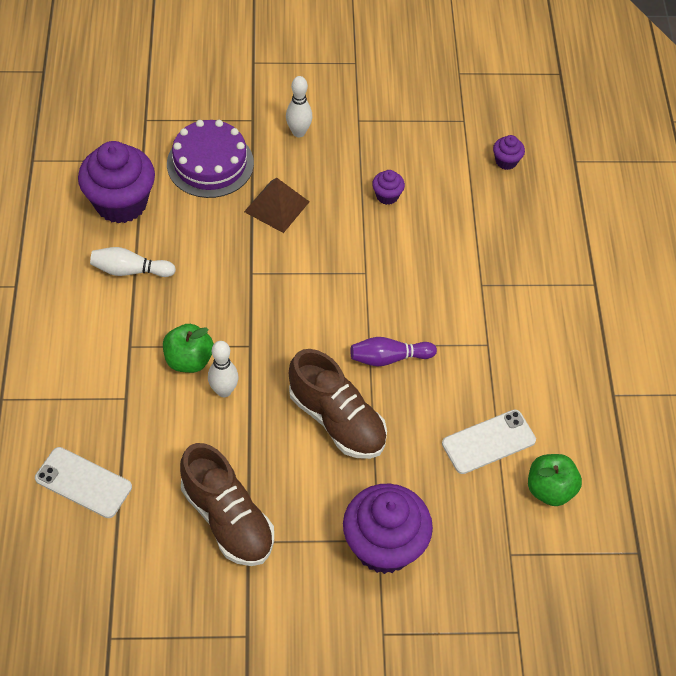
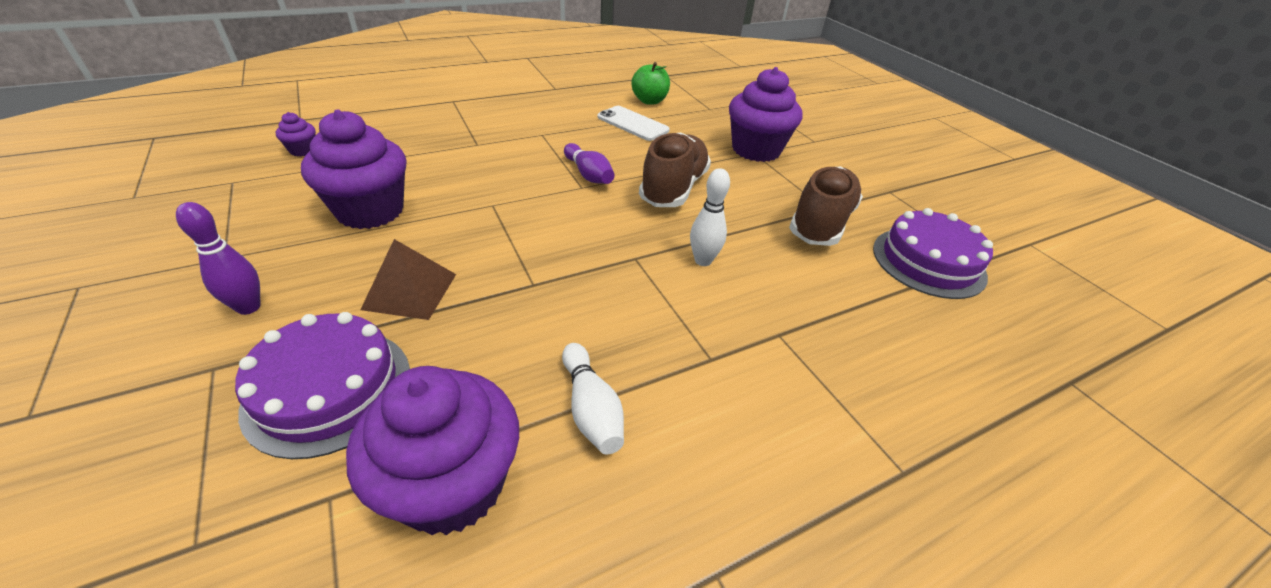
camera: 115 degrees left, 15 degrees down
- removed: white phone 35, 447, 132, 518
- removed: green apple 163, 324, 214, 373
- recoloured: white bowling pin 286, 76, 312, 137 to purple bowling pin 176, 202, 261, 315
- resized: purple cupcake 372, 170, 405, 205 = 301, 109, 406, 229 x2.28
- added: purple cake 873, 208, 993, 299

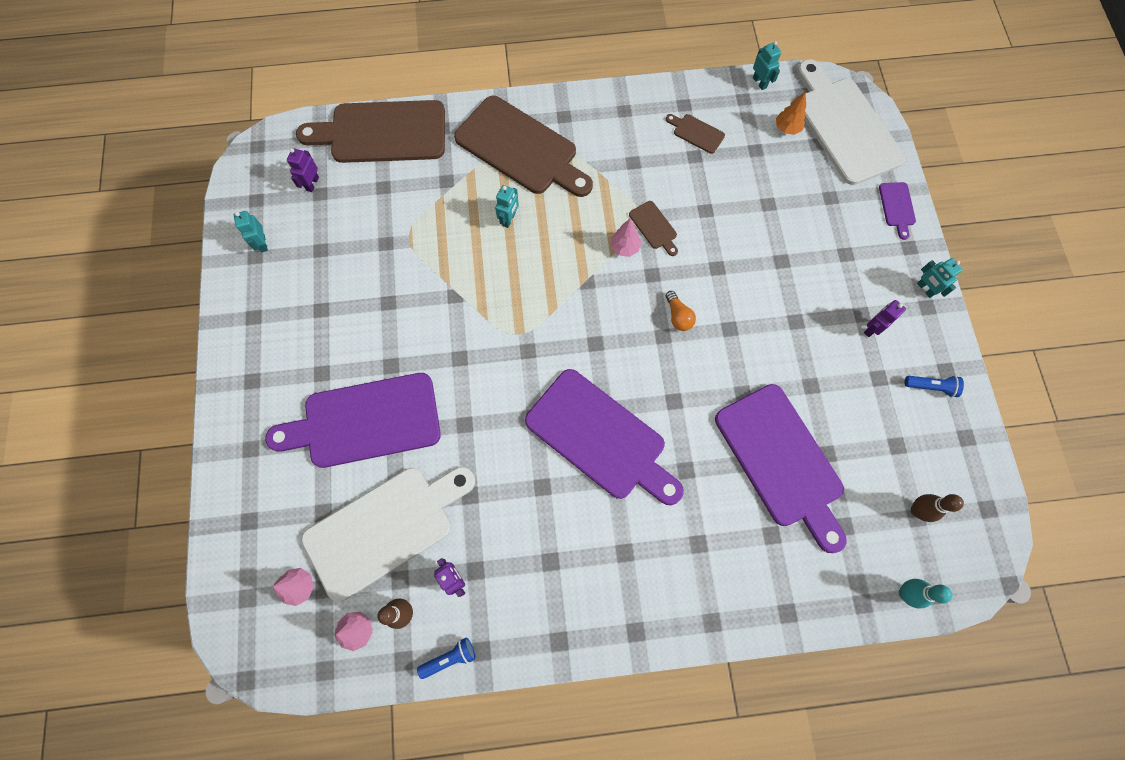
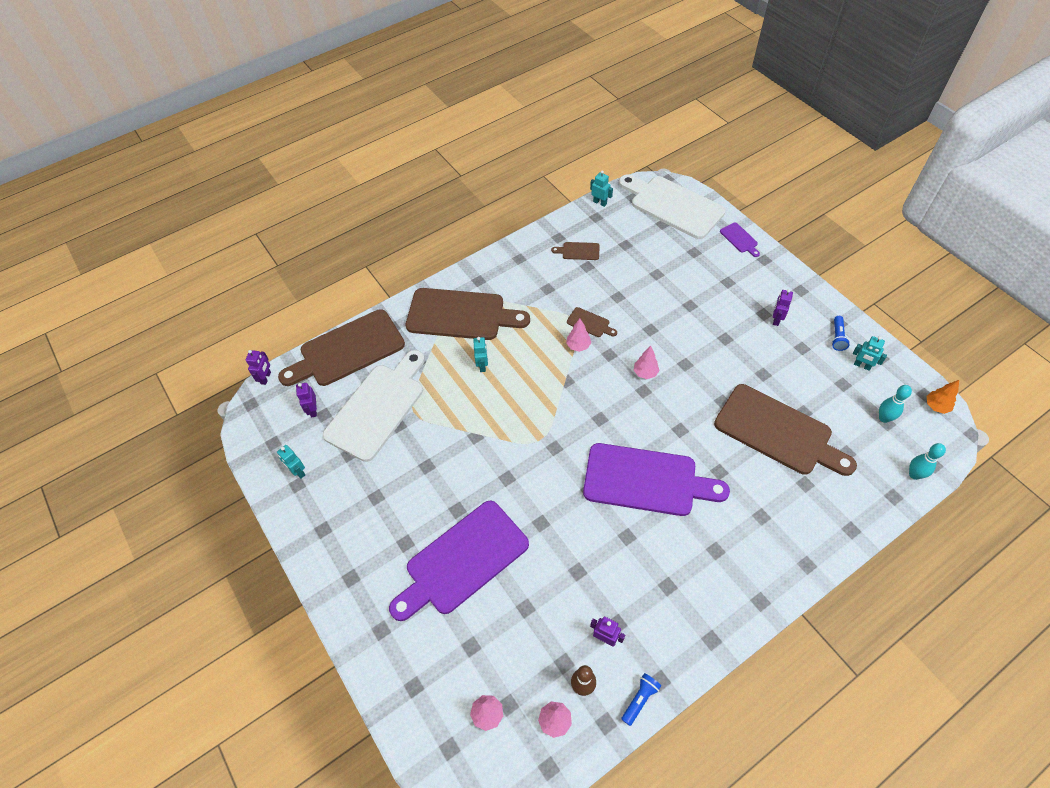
camera: 25 degrees left, 15 degrees down
- moved: white cutting board 301, 467, 475, 602 to 323, 350, 425, 462
- replaced: orange light bulb 666, 291, 696, 331 to pink tree 634, 346, 660, 379
- recoloured: purple cutting board 715, 384, 847, 553 to brown cutting board 714, 384, 857, 476
- moved: orange tree 776, 91, 806, 135 to 927, 380, 959, 414
- turned: blue flashlight 905, 376, 964, 398 = 831, 316, 850, 351 120 degrees clockwise
- recoloured: brown bowling pin 911, 494, 964, 522 to turquoise bowling pin 879, 385, 912, 423
- moved: turquoise robot 917, 258, 963, 298 to 853, 336, 887, 371
- added: purple robot 246, 350, 271, 385

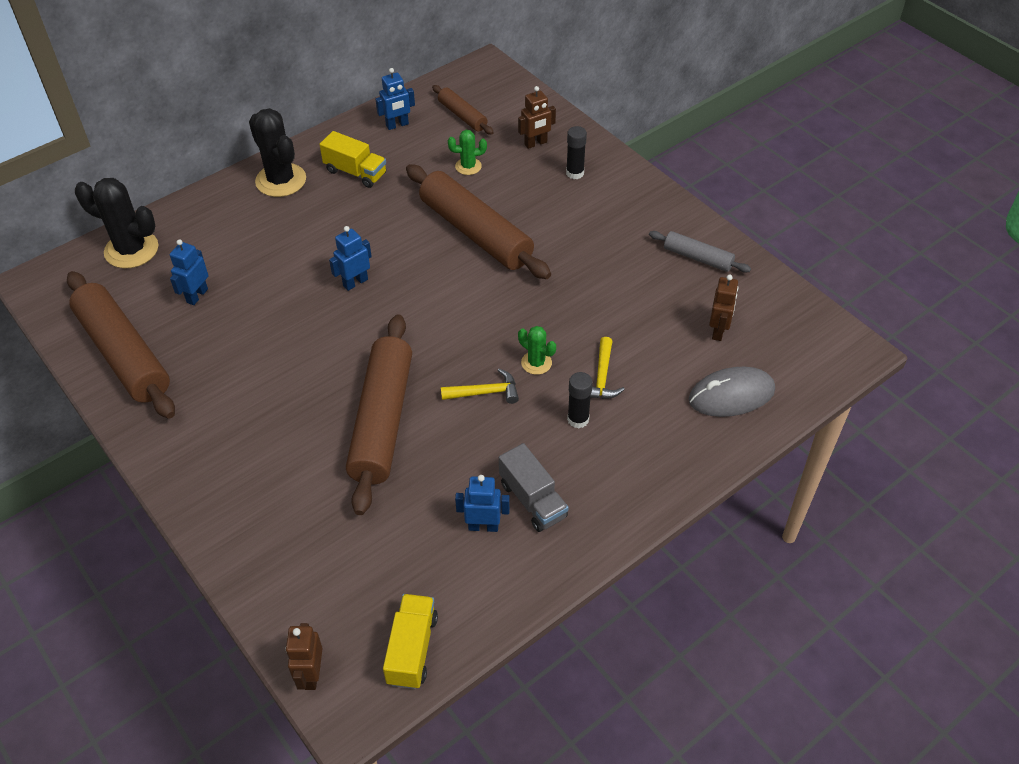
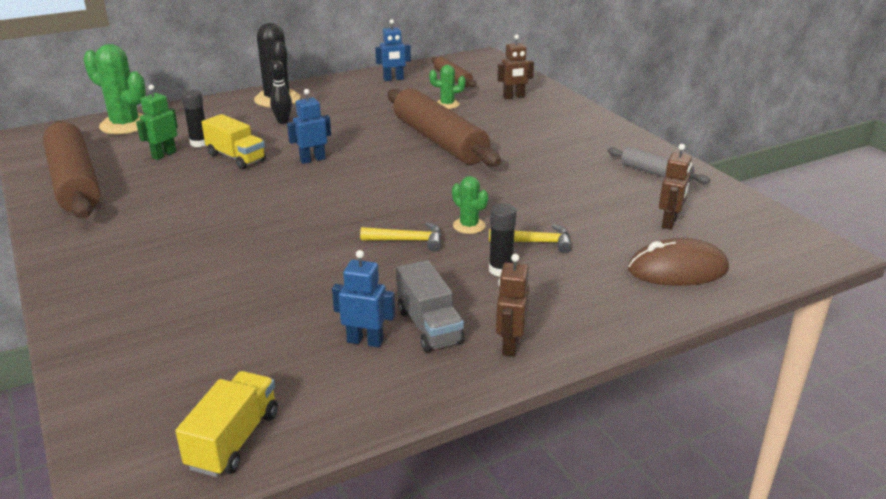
camera: 10 degrees right, 20 degrees down
- recoloured: black cactus 75, 178, 158, 268 to green cactus 83, 44, 146, 135
- recoloured: blue robot 170, 239, 209, 305 to green robot 136, 84, 178, 160
- moved: brown robot 286, 623, 323, 690 to 496, 254, 529, 357
- moved: yellow truck 319, 131, 386, 188 to 202, 114, 266, 169
- removed: brown rolling pin 346, 314, 412, 515
- moved: black glue stick 566, 126, 587, 179 to 181, 90, 205, 147
- turned: yellow hammer 590, 337, 625, 399 = 489, 224, 572, 253 105 degrees counterclockwise
- recoloured: grey mouse 689, 367, 775, 417 to brown mouse 628, 238, 729, 286
- added: black bowling pin 270, 60, 292, 124

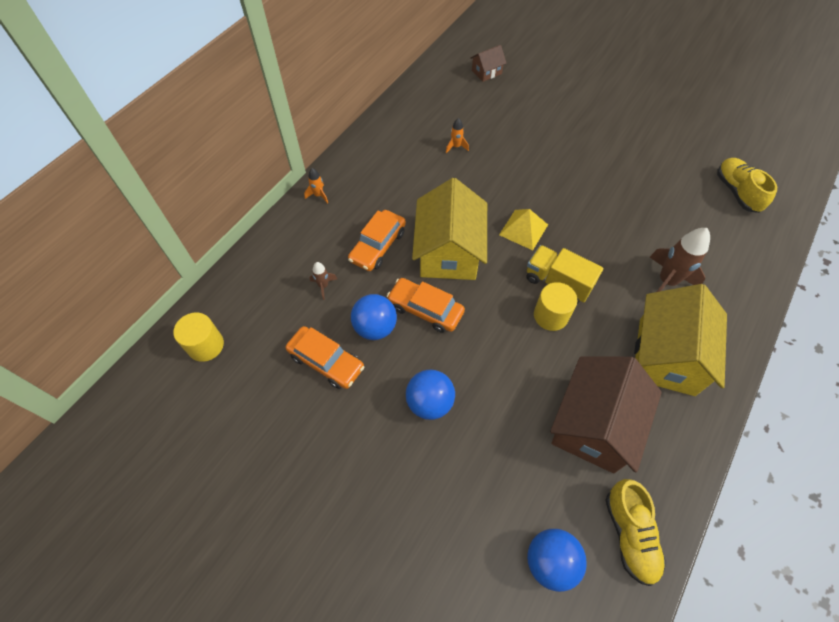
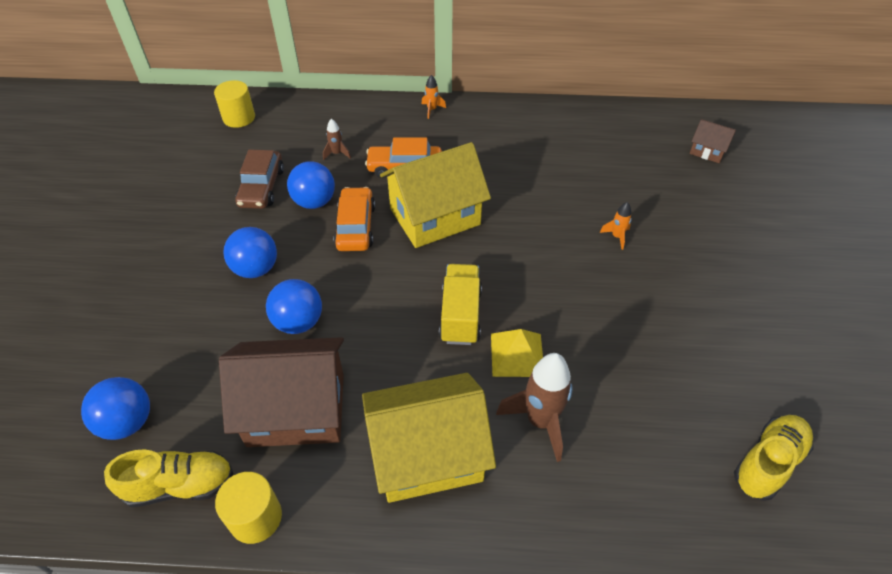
camera: 60 degrees right, 10 degrees down
- recoloured: orange car 286, 326, 364, 389 to brown car 235, 149, 284, 209
- moved: orange rocket 446, 118, 469, 153 to 600, 202, 632, 250
- moved: yellow pyramid 499, 209, 548, 250 to 491, 329, 543, 377
- moved: yellow cylinder 534, 282, 577, 331 to 215, 472, 282, 544
- turned: yellow shoe 605, 479, 666, 586 = 104, 449, 233, 507 150 degrees counterclockwise
- added: blue ball 266, 279, 322, 334

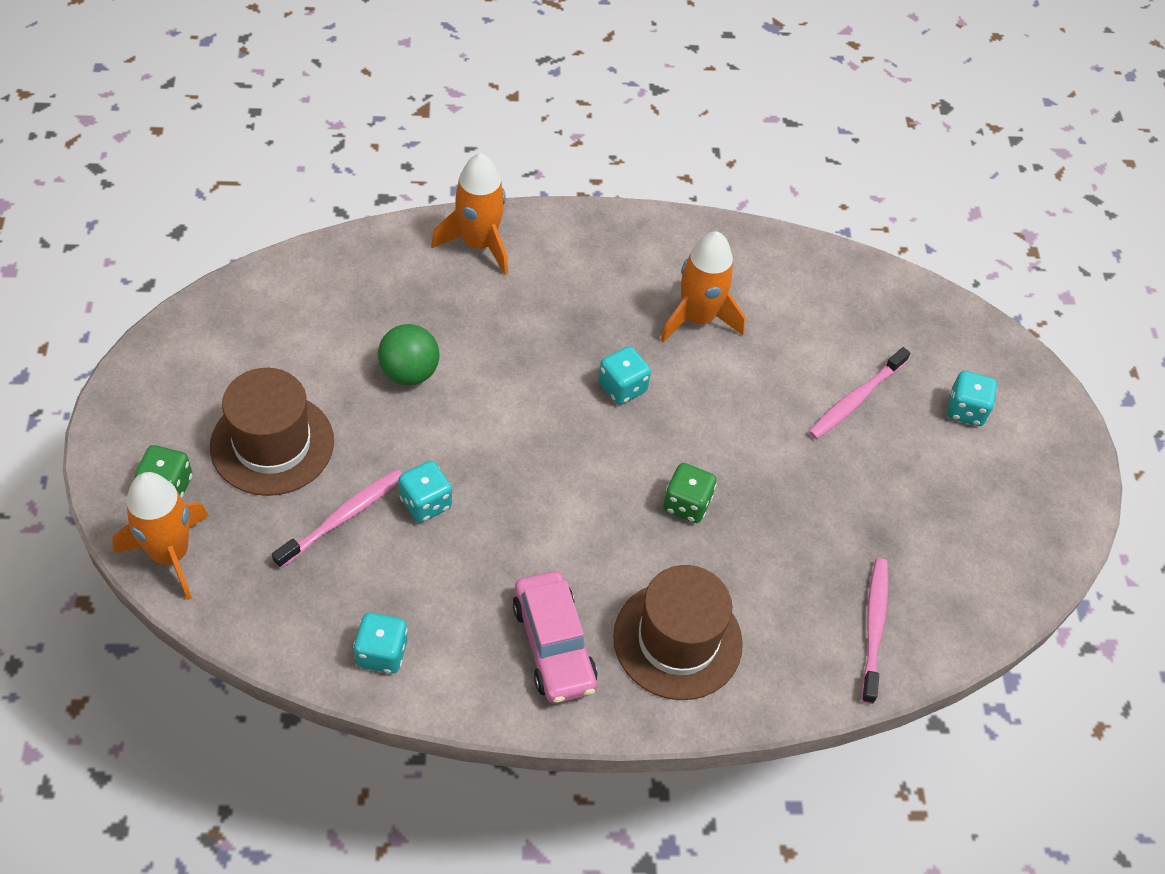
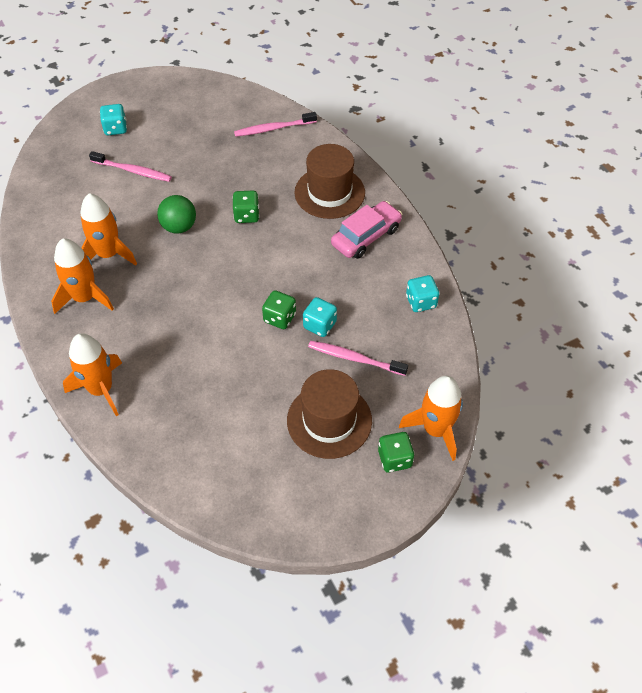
camera: 110 degrees left, 0 degrees up
- moved: green ball 378, 324, 439, 385 to 157, 195, 196, 234
- removed: turquoise dice 598, 346, 651, 405
- added: orange rocket 51, 238, 114, 314
- added: green dice 262, 290, 296, 329

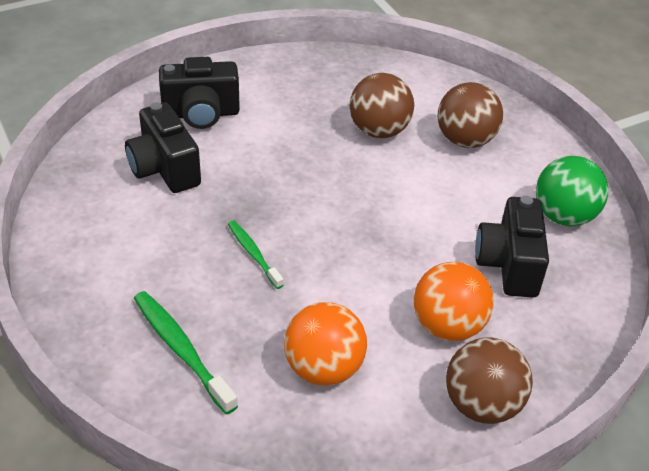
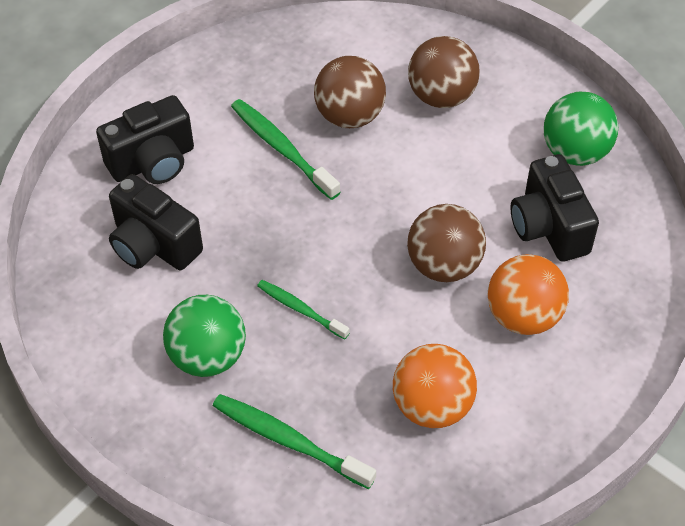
camera: 20 degrees left, 10 degrees up
- moved: brown ball 446, 338, 533, 424 to 407, 204, 486, 282
- added: green ball 163, 295, 246, 377
- added: green toothbrush 231, 99, 340, 200

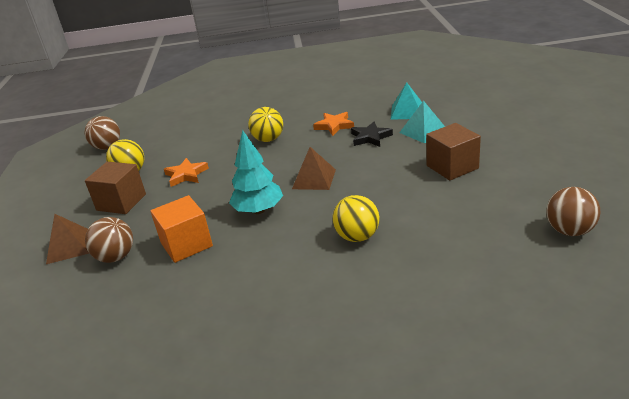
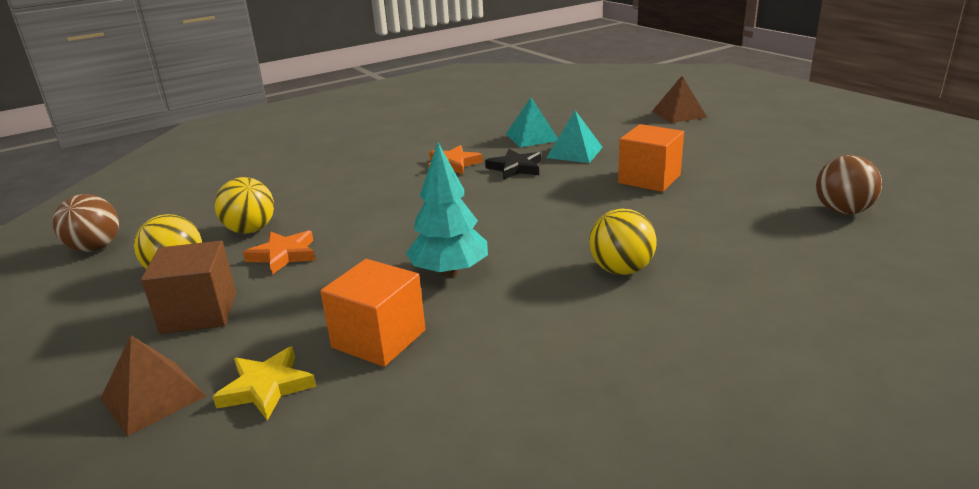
camera: 30 degrees left, 5 degrees down
- replaced: brown ball 85, 217, 133, 263 to yellow star 213, 346, 316, 421
- moved: yellow ball 248, 107, 283, 142 to 215, 177, 274, 234
- moved: brown pyramid 292, 147, 336, 190 to 652, 76, 707, 123
- recoloured: brown cube 426, 123, 481, 181 to orange cube 618, 124, 684, 192

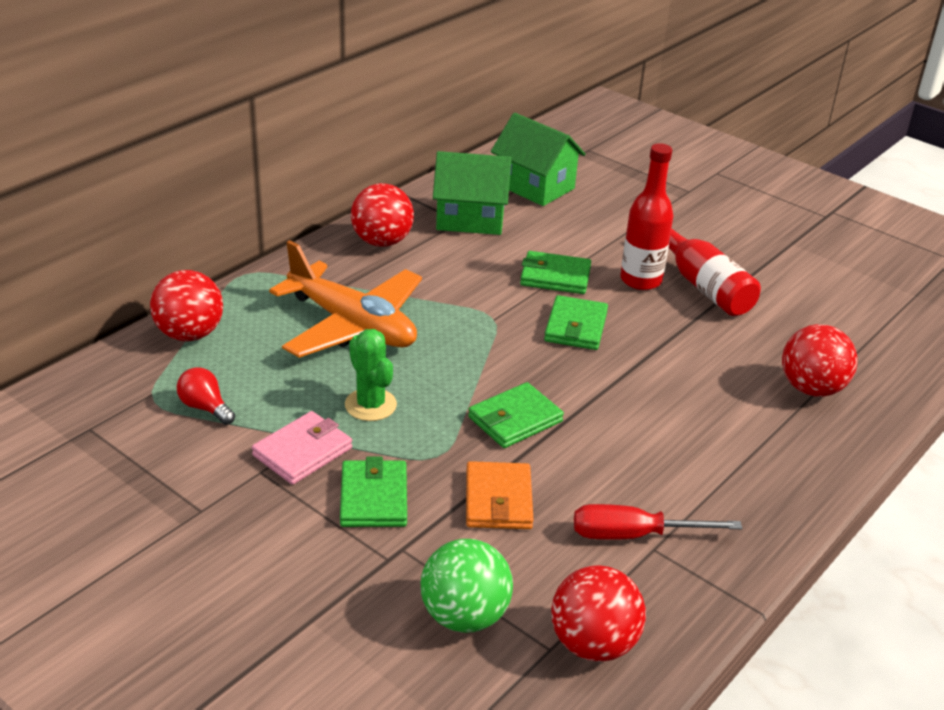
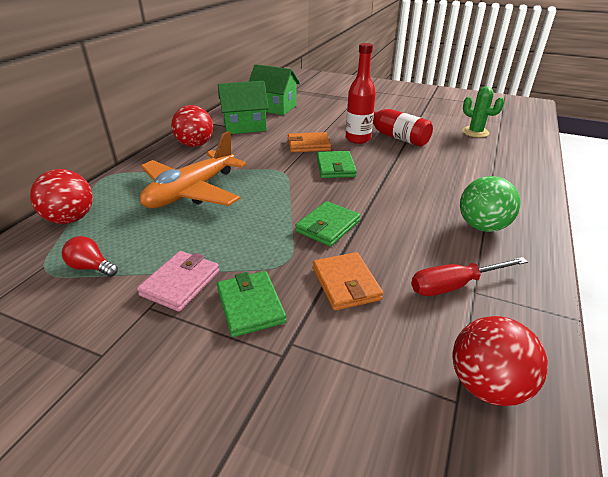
camera: 15 degrees left, 0 degrees up
- turned: orange plane 269, 240, 422, 358 = 140, 131, 246, 209 105 degrees clockwise
- moved: green cactus 345, 329, 397, 421 to 462, 87, 504, 138
- moved: green ball 421, 539, 513, 633 to 460, 176, 521, 232
- recoloured: green wallet 520, 251, 591, 294 to orange wallet 287, 132, 331, 153
- removed: red ball 782, 324, 857, 397

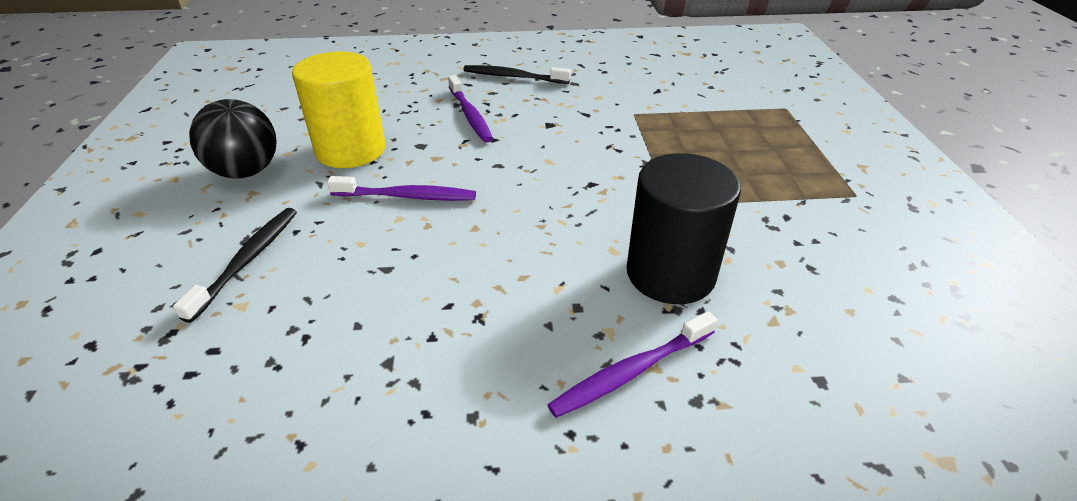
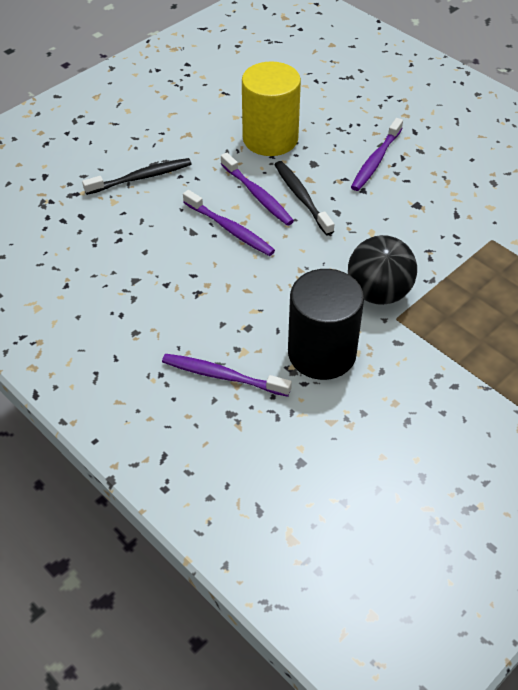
camera: 50 degrees right, 10 degrees up
- moved: black ball 189, 99, 277, 179 to 348, 235, 417, 305
- moved: black toothbrush 463, 65, 571, 84 to 274, 161, 334, 235
- added: purple toothbrush 183, 190, 275, 256

